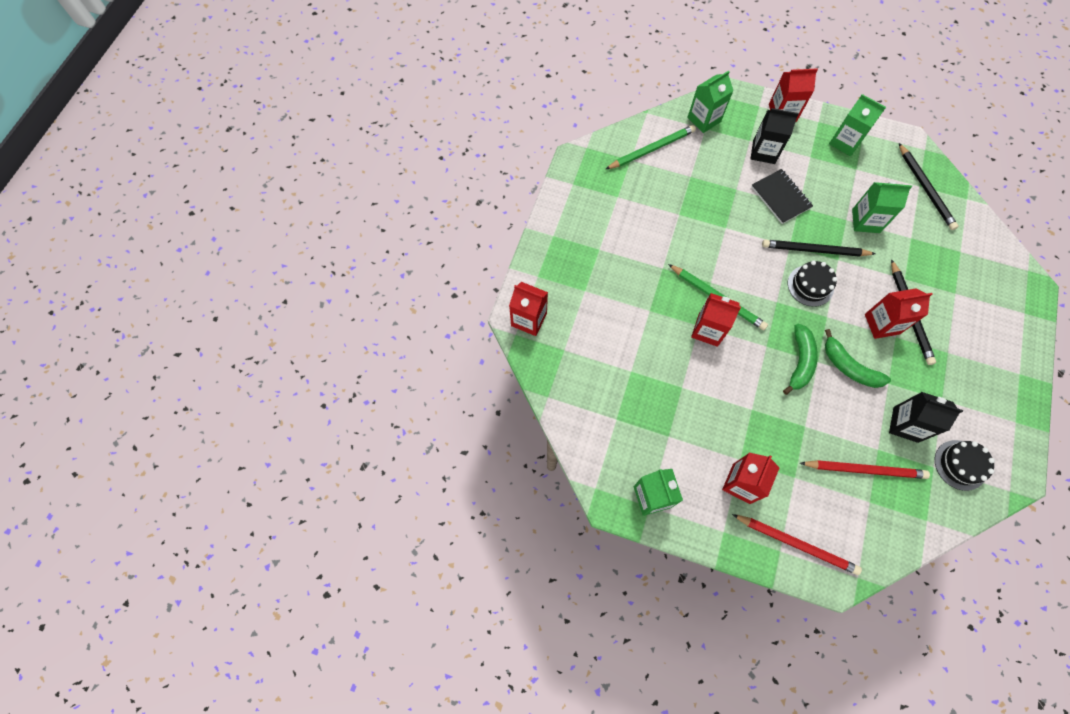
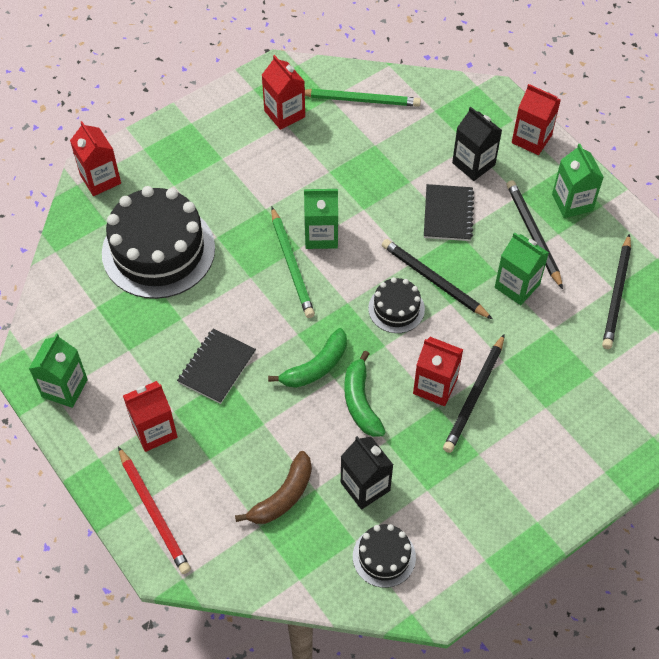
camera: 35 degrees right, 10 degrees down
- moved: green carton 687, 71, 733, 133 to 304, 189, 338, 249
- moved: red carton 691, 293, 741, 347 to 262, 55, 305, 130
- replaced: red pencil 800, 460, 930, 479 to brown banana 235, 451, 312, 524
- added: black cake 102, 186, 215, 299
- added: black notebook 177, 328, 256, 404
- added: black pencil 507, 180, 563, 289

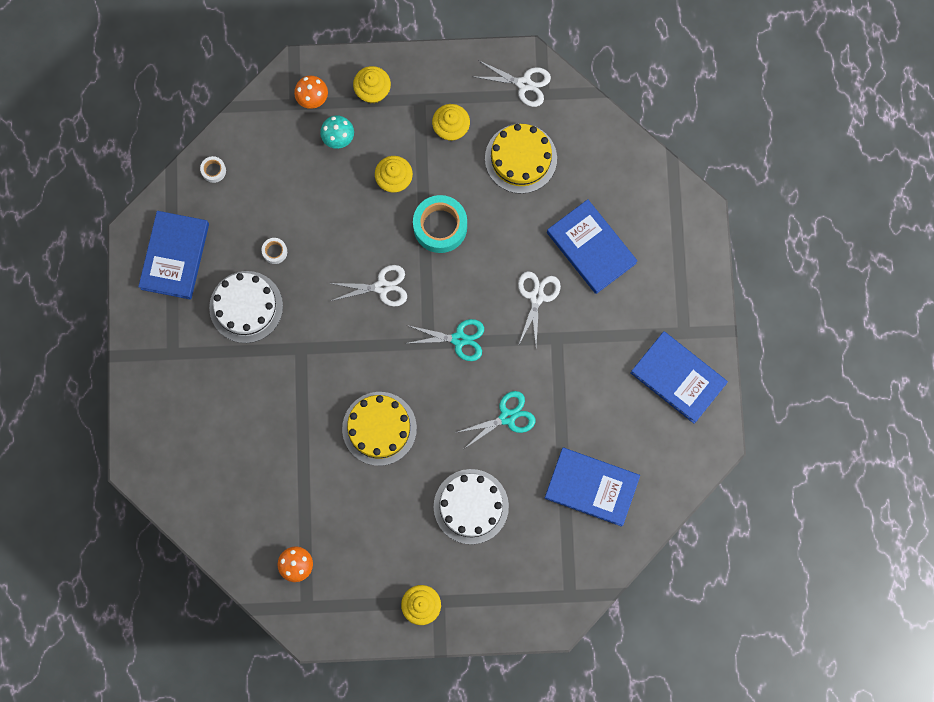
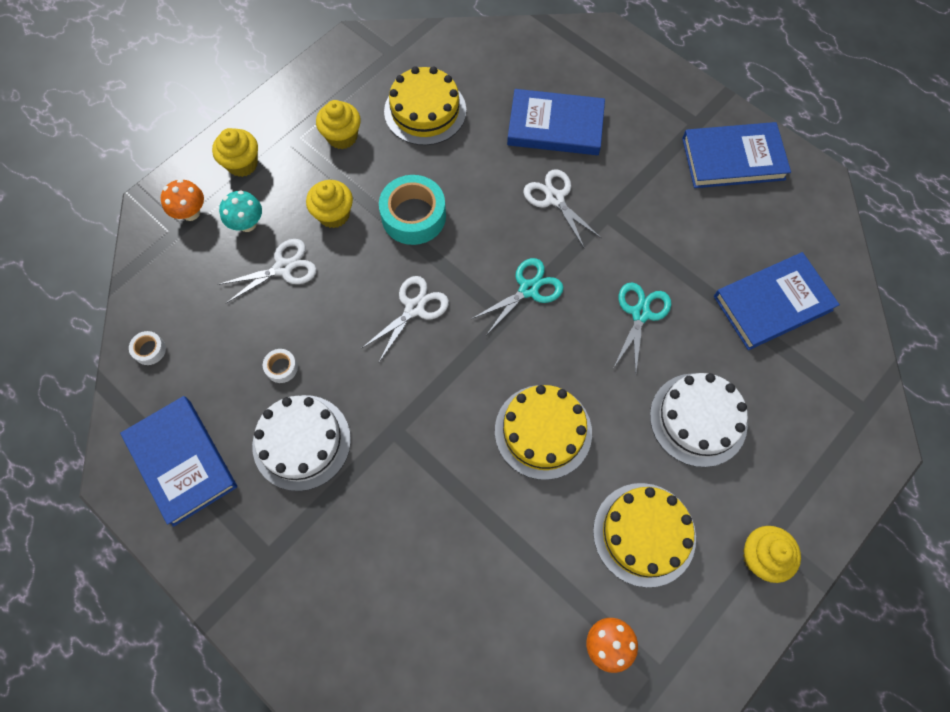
camera: 45 degrees left, 10 degrees down
- moved: white scissors 476, 60, 551, 107 to 217, 239, 316, 303
- added: yellow cake 593, 483, 696, 588

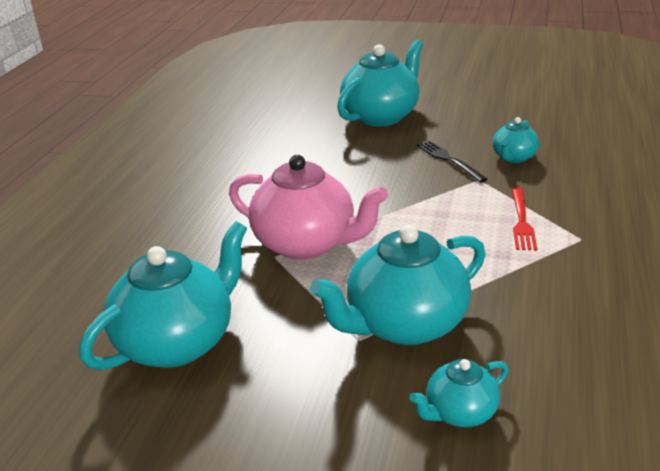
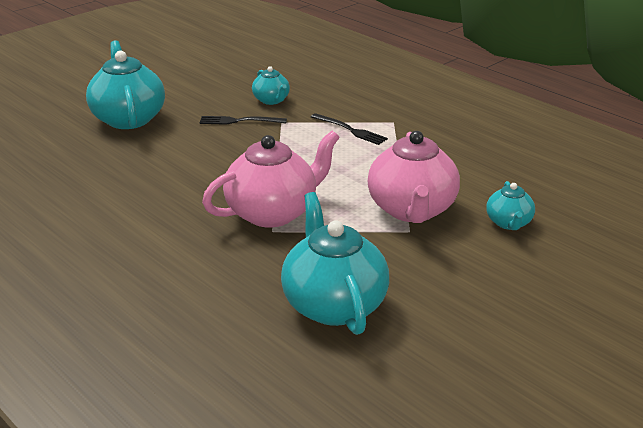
camera: 60 degrees left, 0 degrees up
- recoloured: turquoise teapot 310, 225, 486, 345 to pink teapot 368, 131, 460, 223
- recoloured: red fork 511, 187, 537, 251 to black fork 311, 113, 388, 145

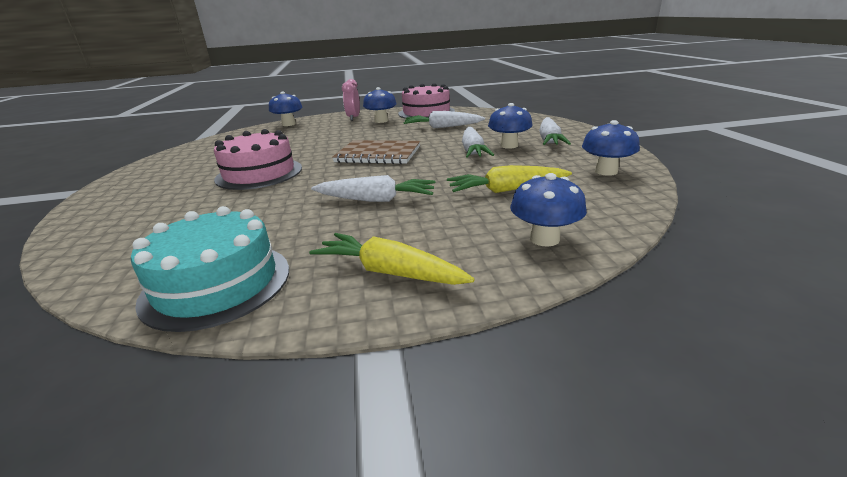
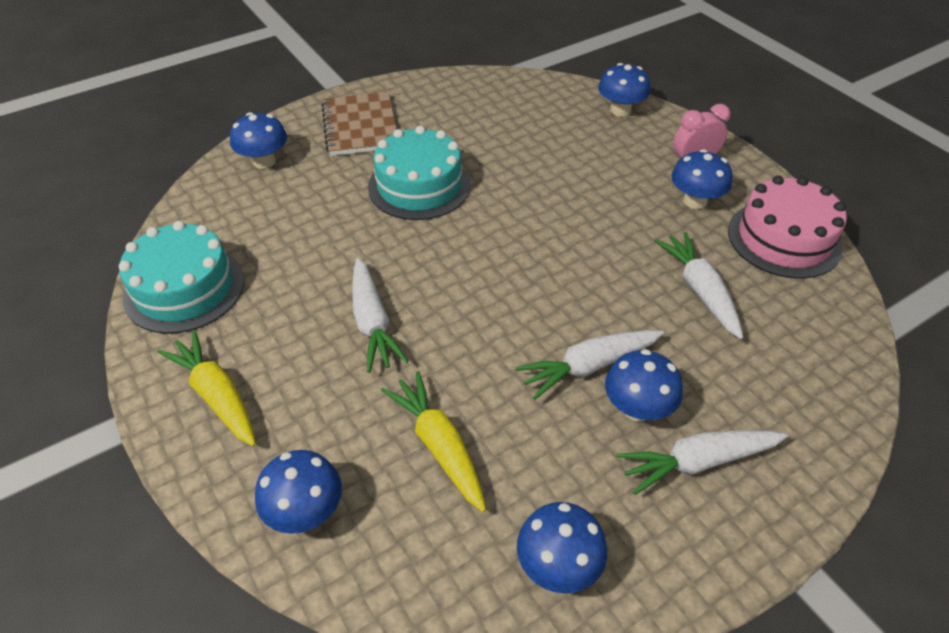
camera: 65 degrees right, 20 degrees up
- recoloured: pink cake 214, 129, 302, 190 to turquoise cake 368, 126, 470, 220
- turned: yellow carrot 309, 233, 475, 285 = 158, 330, 256, 446 45 degrees counterclockwise
- moved: brown notebook 332, 140, 420, 164 to 321, 92, 397, 156
- added: blue mushroom 230, 112, 287, 169

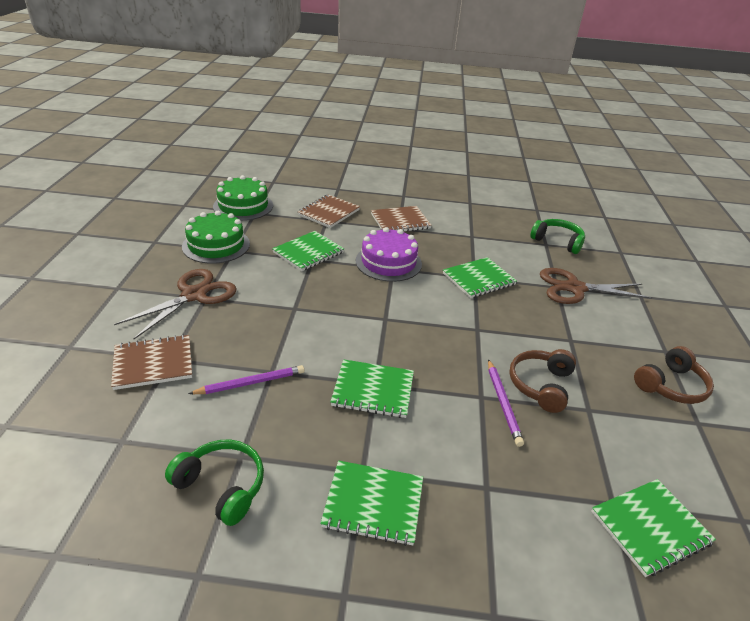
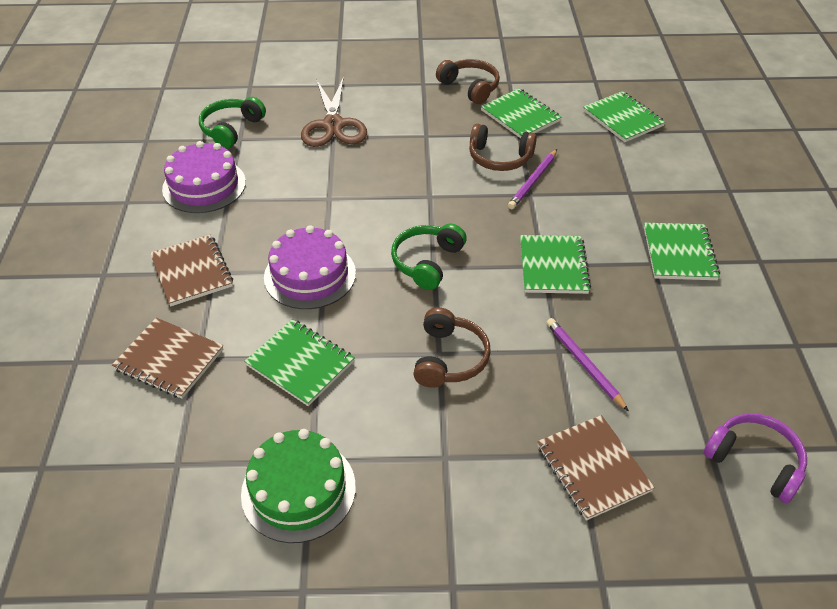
camera: 95 degrees left, 10 degrees up
- removed: brown scissors 114, 269, 237, 339
- moved: green headphones 165, 440, 264, 526 to 391, 224, 467, 290
- removed: green cake 213, 175, 273, 221
- moved: green notebook 443, 257, 517, 298 to 481, 89, 561, 138
- turned: purple pencil 488, 359, 524, 447 = 508, 149, 557, 209 135 degrees clockwise
- added: purple cake 162, 141, 246, 213
- added: brown headphones 413, 307, 491, 388
- added: purple headphones 703, 413, 807, 504

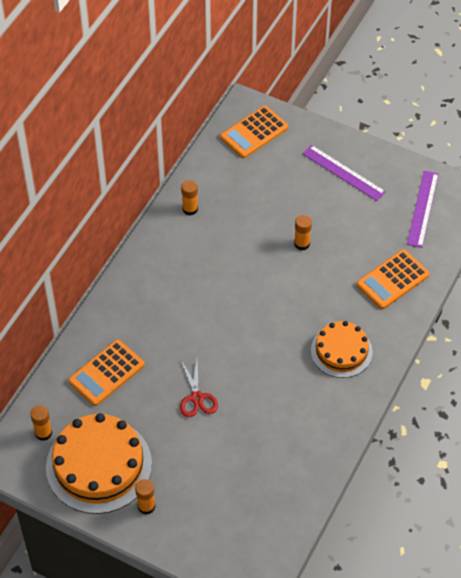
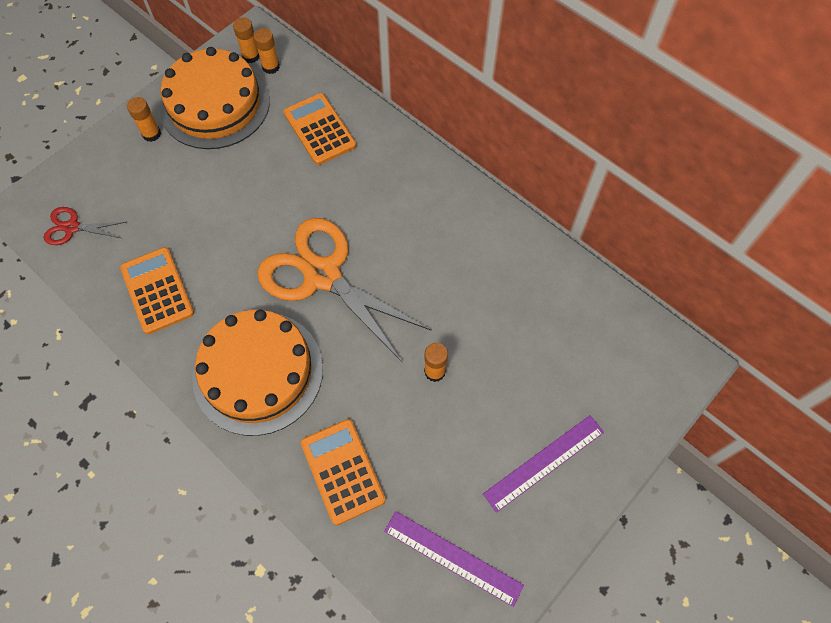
camera: 105 degrees right, 10 degrees up
- moved: red scissors 180, 360, 218, 417 to 44, 207, 126, 245
- moved: orange glue stick 181, 180, 198, 216 to 233, 17, 259, 63
- moved: orange calculator 220, 105, 288, 158 to 120, 247, 194, 335
- resized: orange cake 311, 321, 373, 378 = 192, 310, 323, 436 x1.63
- added: orange scissors 257, 218, 432, 362

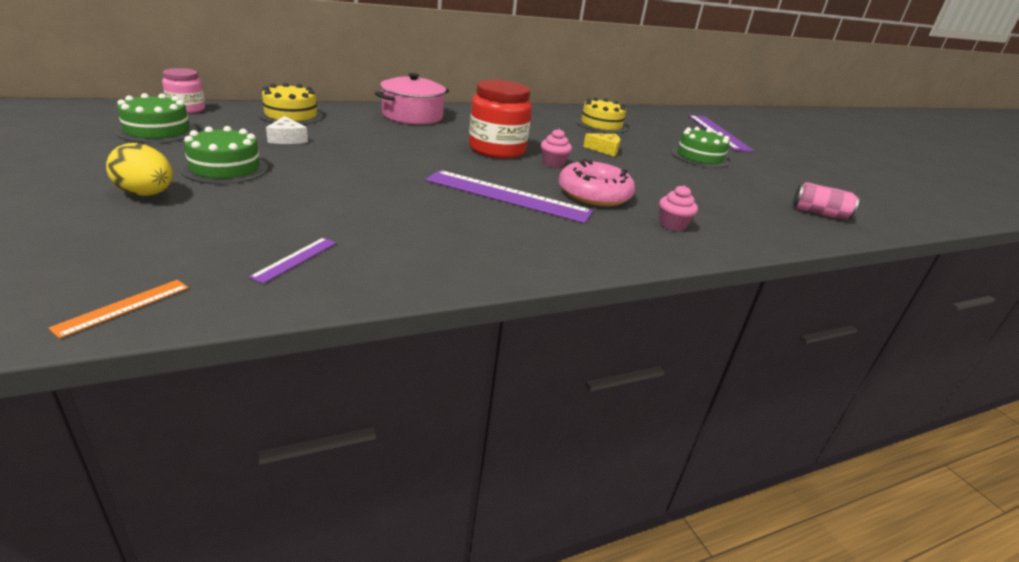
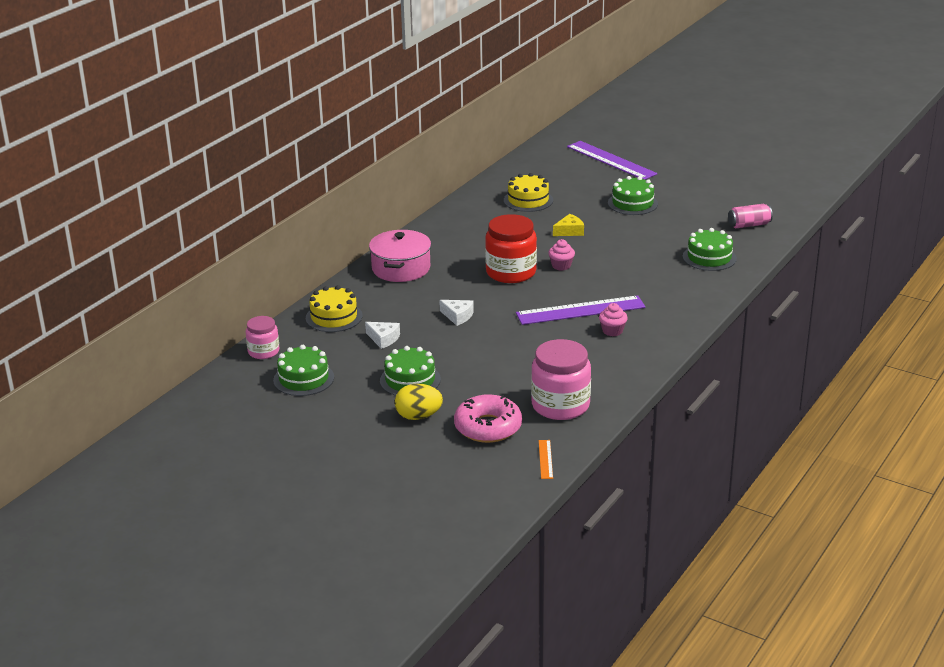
camera: 30 degrees left, 0 degrees up
- replaced: purple ruler 249, 238, 336, 284 to pink jar 531, 339, 591, 420
- moved: pink donut 559, 159, 635, 206 to 454, 394, 522, 443
- moved: pink cupcake 659, 185, 698, 231 to 599, 303, 628, 336
- added: white cheese 439, 300, 474, 326
- added: green cake 683, 228, 737, 271

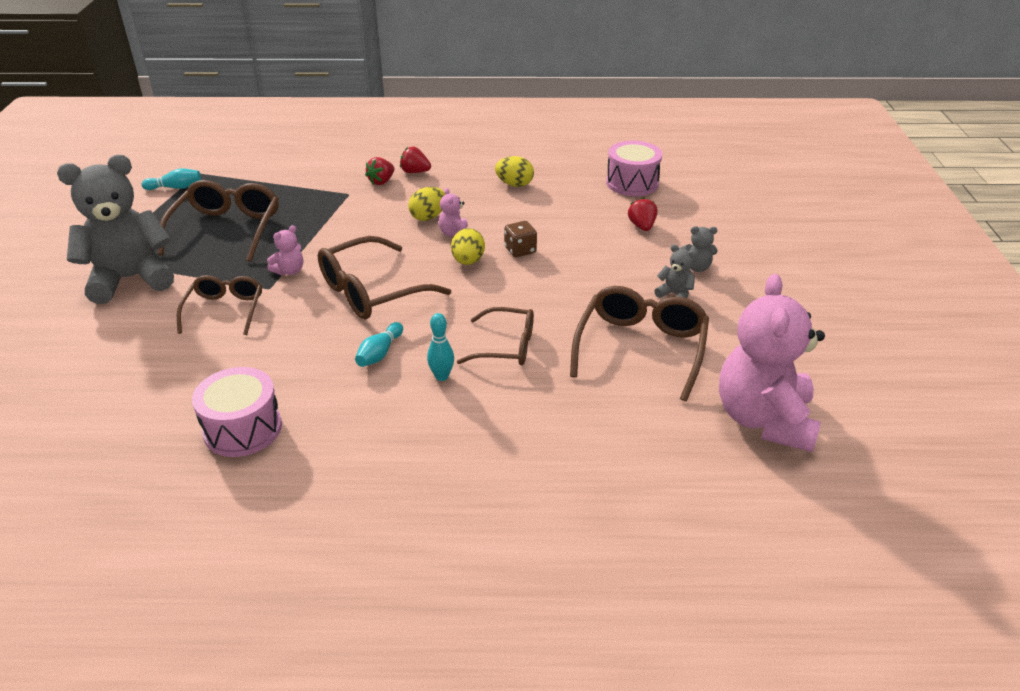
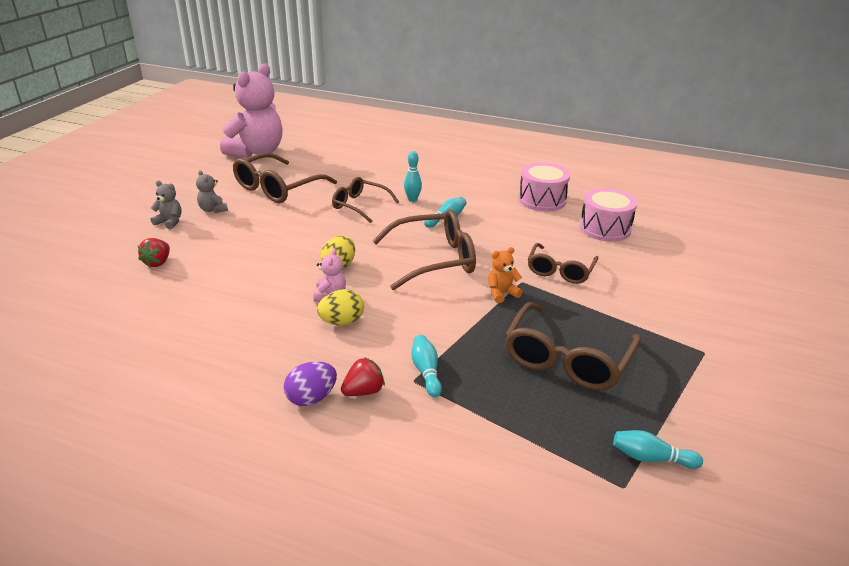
camera: 160 degrees left, 5 degrees down
- removed: grey teddy bear 57, 155, 174, 304
- recoloured: pink teddy bear 267, 225, 303, 275 to orange teddy bear 488, 247, 523, 303
- replaced: red strawberry 400, 147, 431, 173 to purple egg 284, 361, 337, 406
- removed: yellow egg 495, 156, 534, 187
- removed: brown dice 504, 221, 537, 257
- moved: pink drum 606, 141, 662, 196 to 580, 188, 637, 242
- added: turquoise bowling pin 412, 335, 442, 397

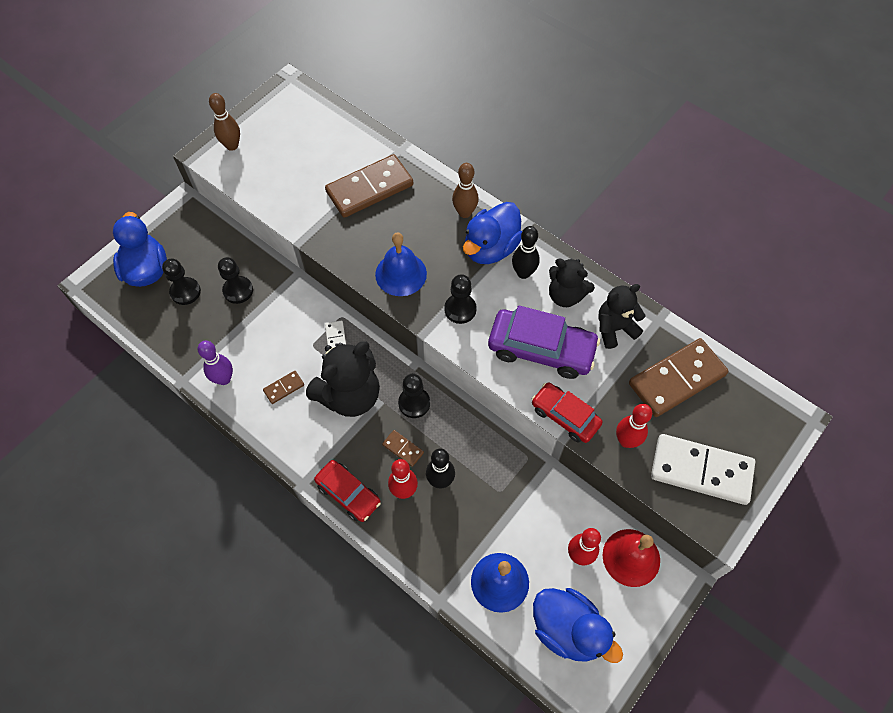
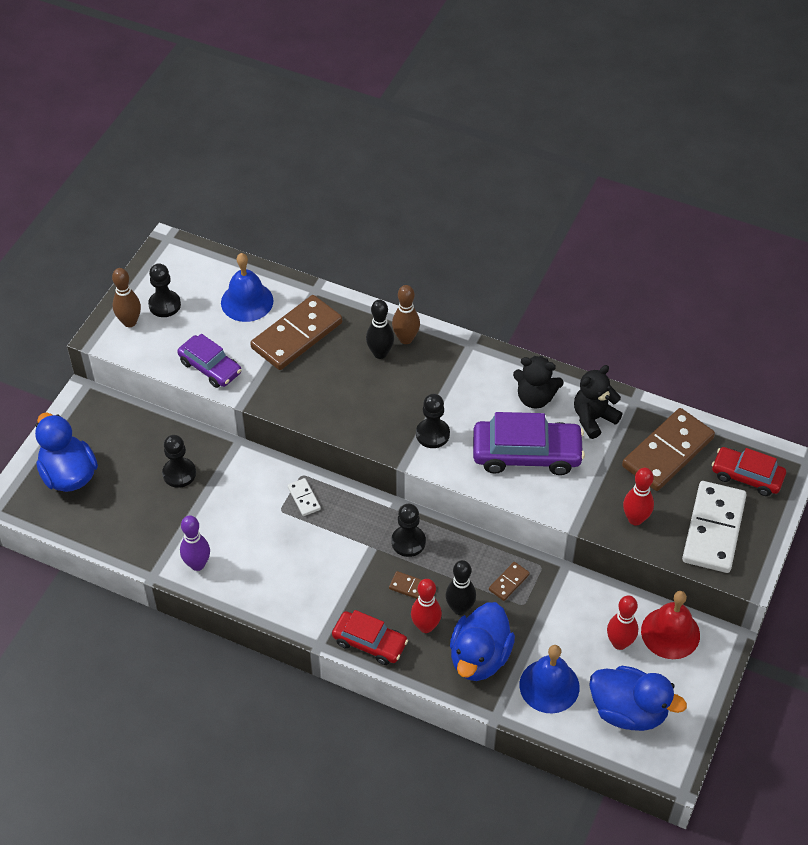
camera: 15 degrees left, 10 degrees down
- moved: black pawn 162, 259, 201, 305 to 148, 263, 181, 317
- moved: brown domino 263, 371, 304, 404 to 489, 562, 530, 601
- removed: black teddy bear 306, 341, 380, 417
- moved: blue bell 375, 232, 427, 296 to 221, 253, 274, 322
- moved: blue duck 463, 202, 522, 264 to 450, 602, 515, 681
- moved: black bowling pin 512, 226, 540, 279 to 366, 300, 394, 359
- moved: red car 532, 383, 603, 443 to 712, 447, 786, 496
- turned: white domino 651, 434, 755, 505 = 682, 481, 747, 573 75 degrees counterclockwise
- added: purple car 177, 334, 241, 388

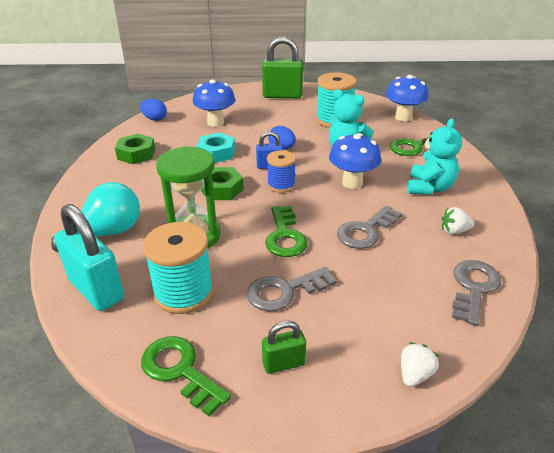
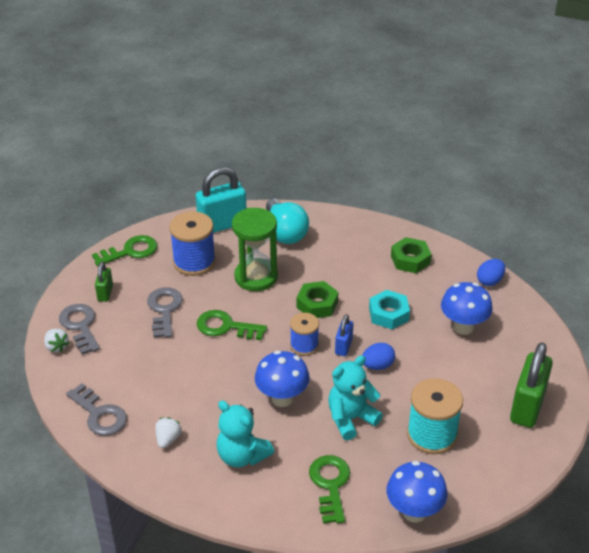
camera: 110 degrees right, 5 degrees up
- recoloured: turquoise spool 143, 222, 213, 314 to blue spool 169, 211, 216, 276
- moved: grey key 337, 205, 402, 249 to 59, 304, 100, 355

